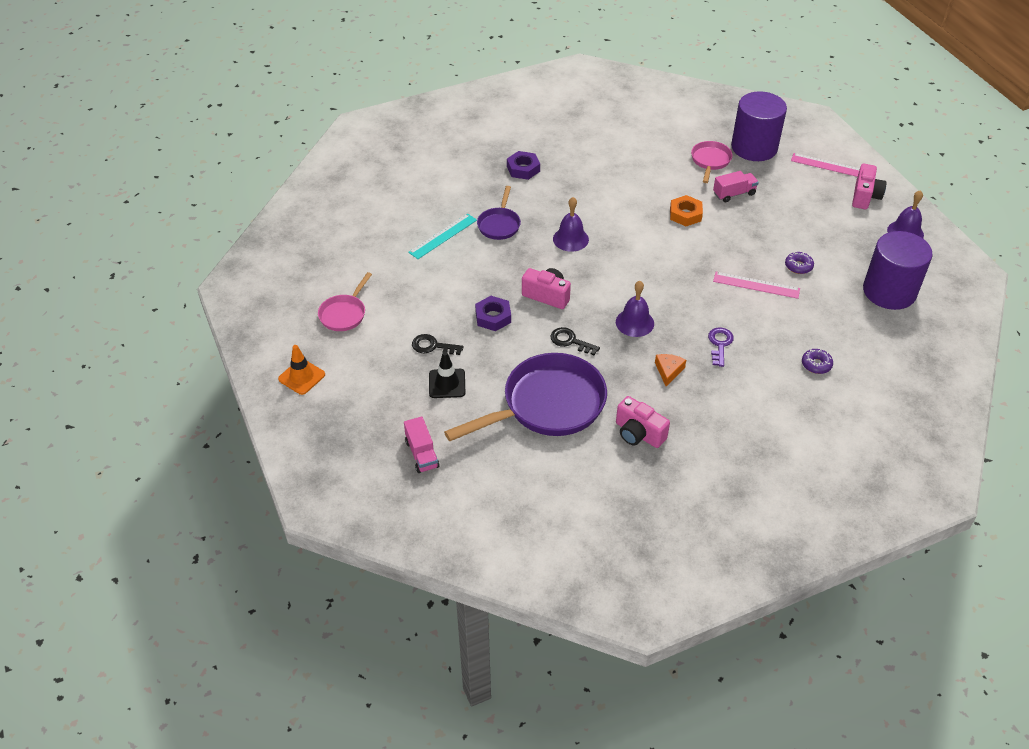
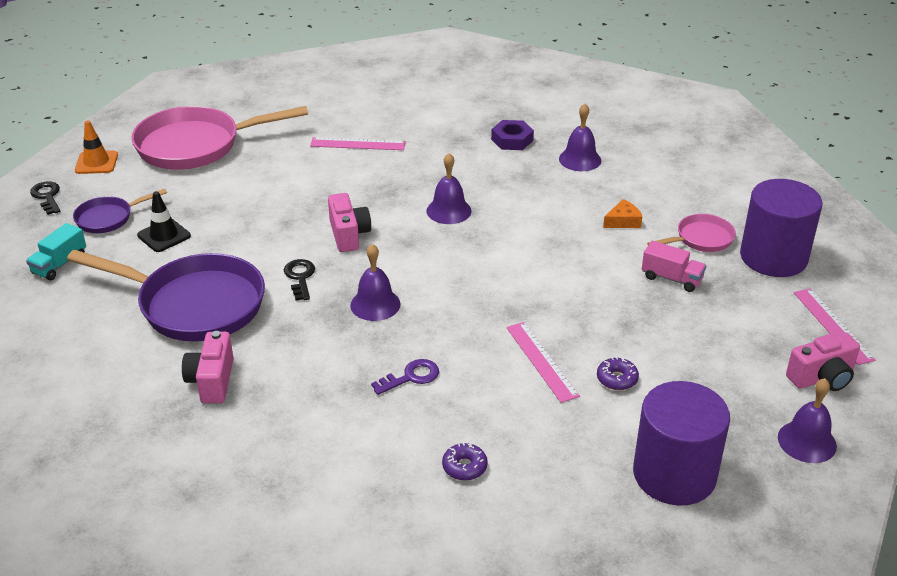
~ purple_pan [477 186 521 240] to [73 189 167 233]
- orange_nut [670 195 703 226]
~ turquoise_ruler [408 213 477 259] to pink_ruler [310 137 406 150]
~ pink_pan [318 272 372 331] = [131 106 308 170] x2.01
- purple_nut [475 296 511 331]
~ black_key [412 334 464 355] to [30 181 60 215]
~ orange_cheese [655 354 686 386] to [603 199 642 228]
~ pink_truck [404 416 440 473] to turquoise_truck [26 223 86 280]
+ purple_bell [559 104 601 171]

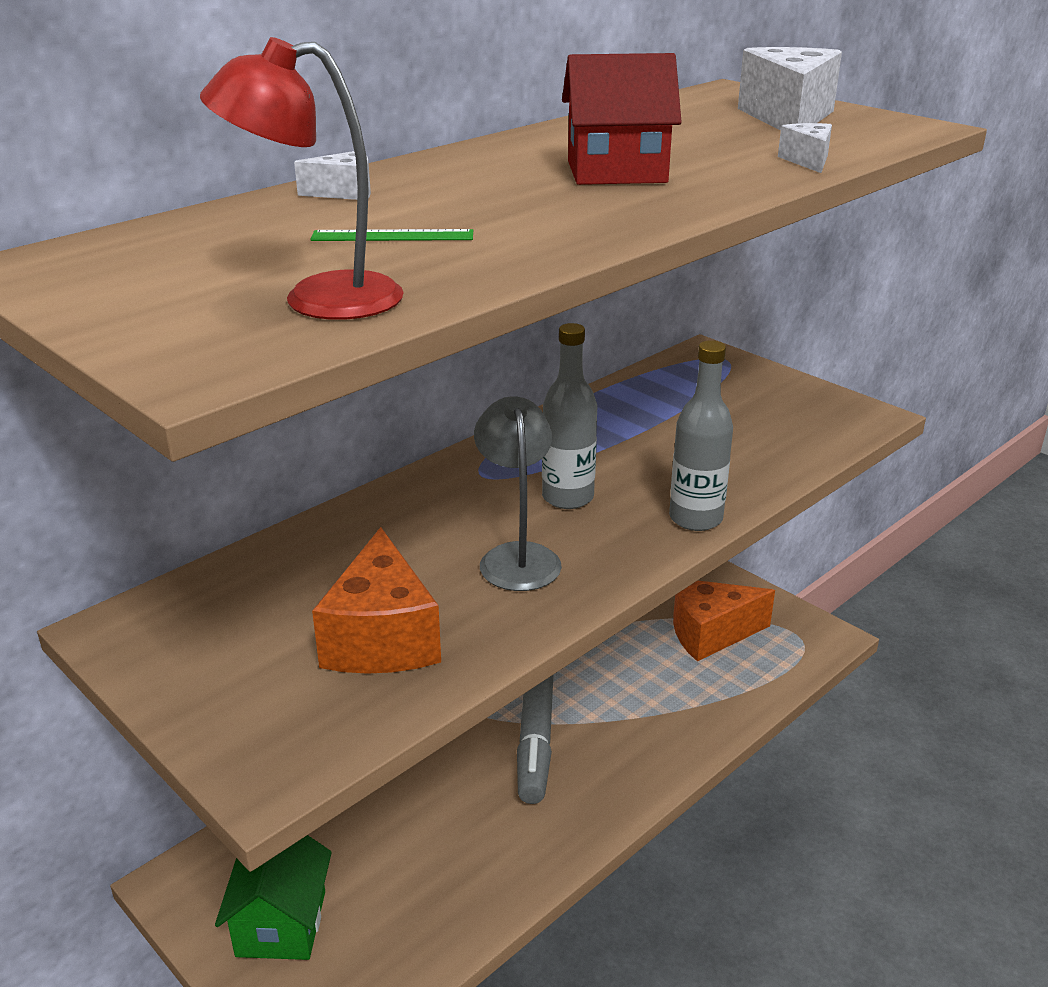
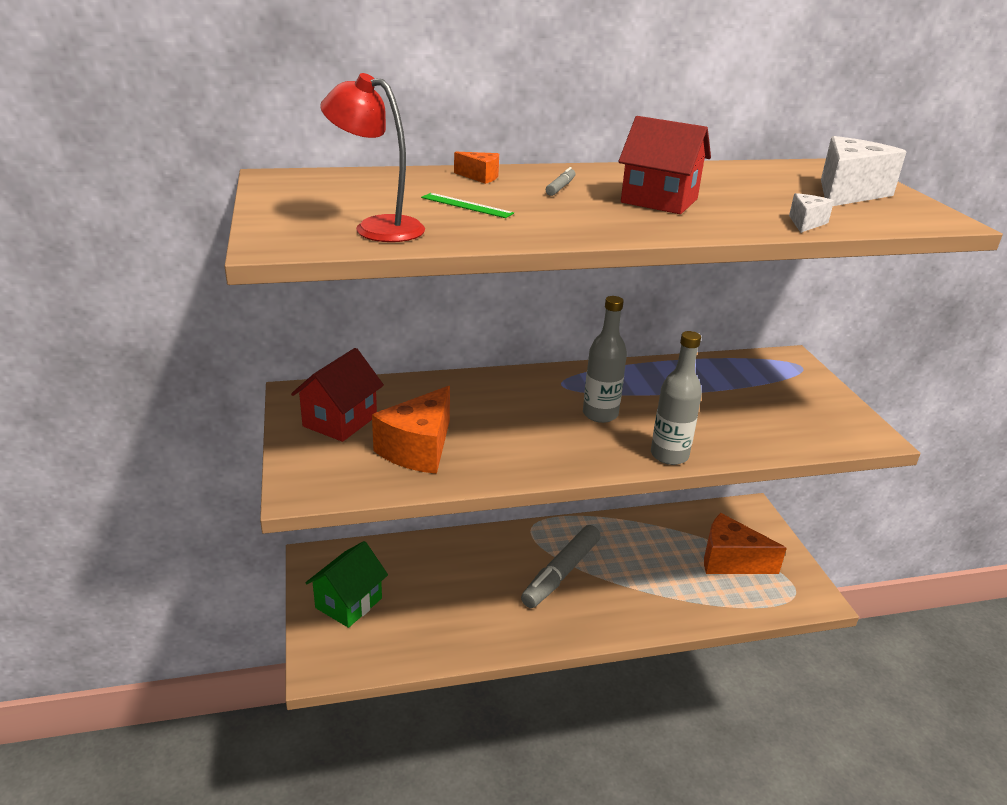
~ white_cheese [294 151 371 200] to orange_cheese [454 152 499 184]
- grey_lamp [474 396 562 591]
+ grey_marker [546 167 576 196]
+ red_house [291 348 384 442]

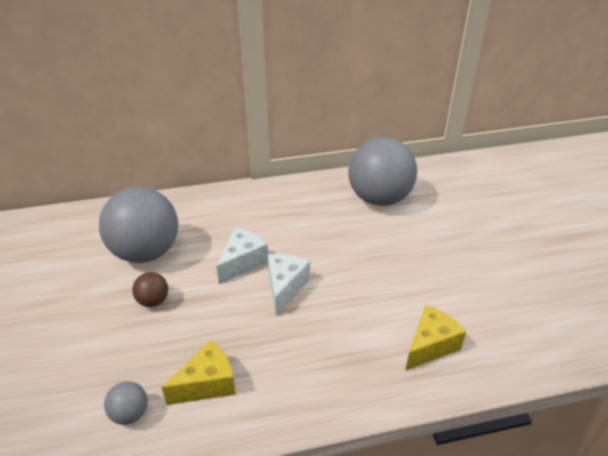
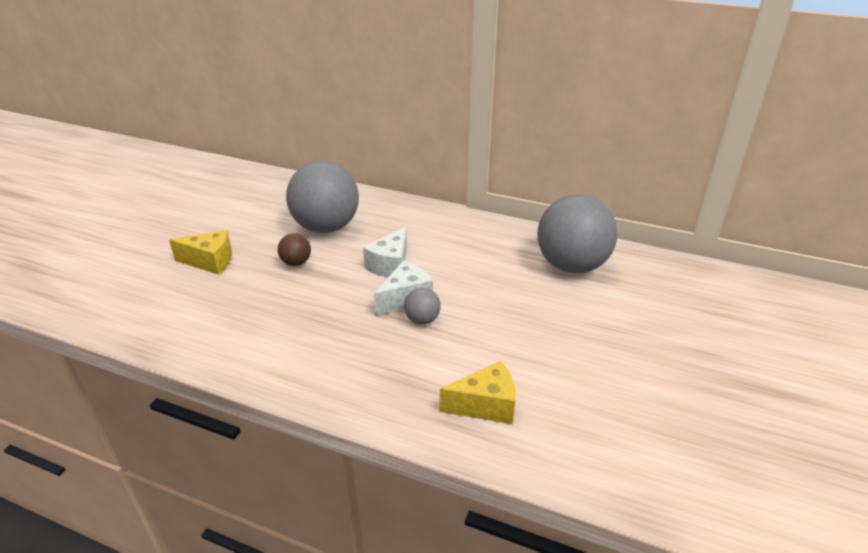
~ white_cheese [216 228 268 284] = [363 227 407 278] 135 degrees clockwise
~ yellow_cheese [162 340 236 405] to [169 230 232 275]
~ grey_ball [104 381 148 425] to [404 288 441 324]

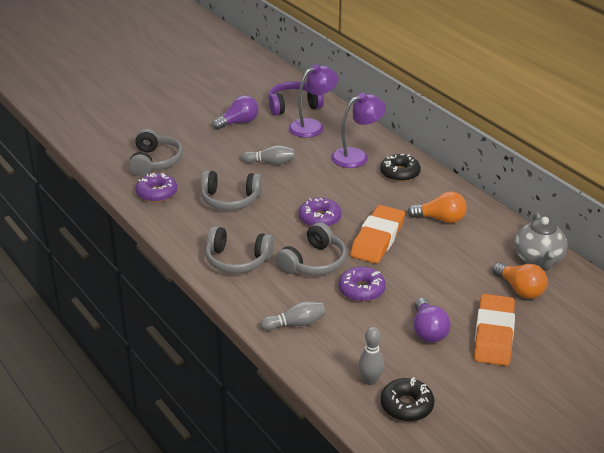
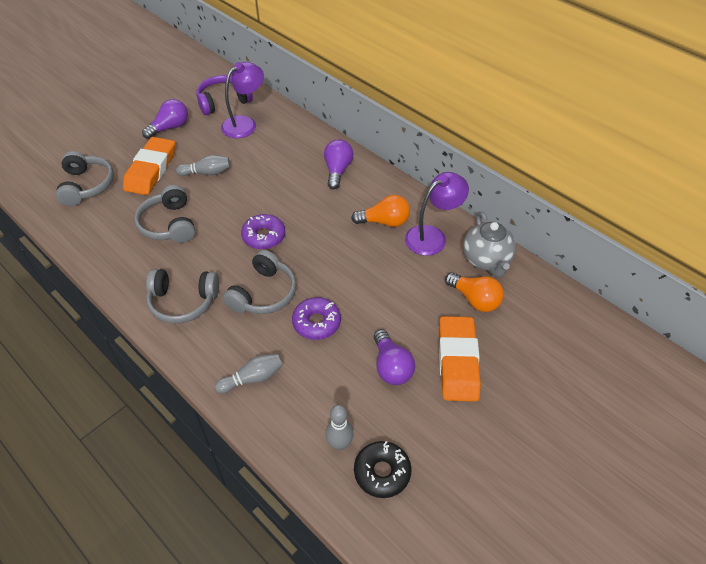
~ purple_lamp [331 93 386 168] to [405 172 469 256]
~ black_donut [380 154 421 182] to purple_light_bulb [324 139 354 189]
~ grey_headphones [201 170 262 210] = [134 185 195 243] 75 degrees clockwise
- purple_donut [136 172 177 202]
~ orange_eraser [350 205 405 264] to [123 137 175 195]

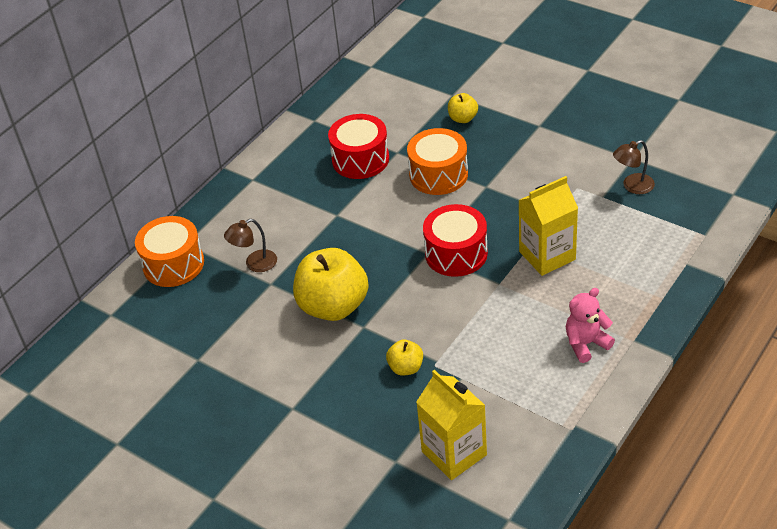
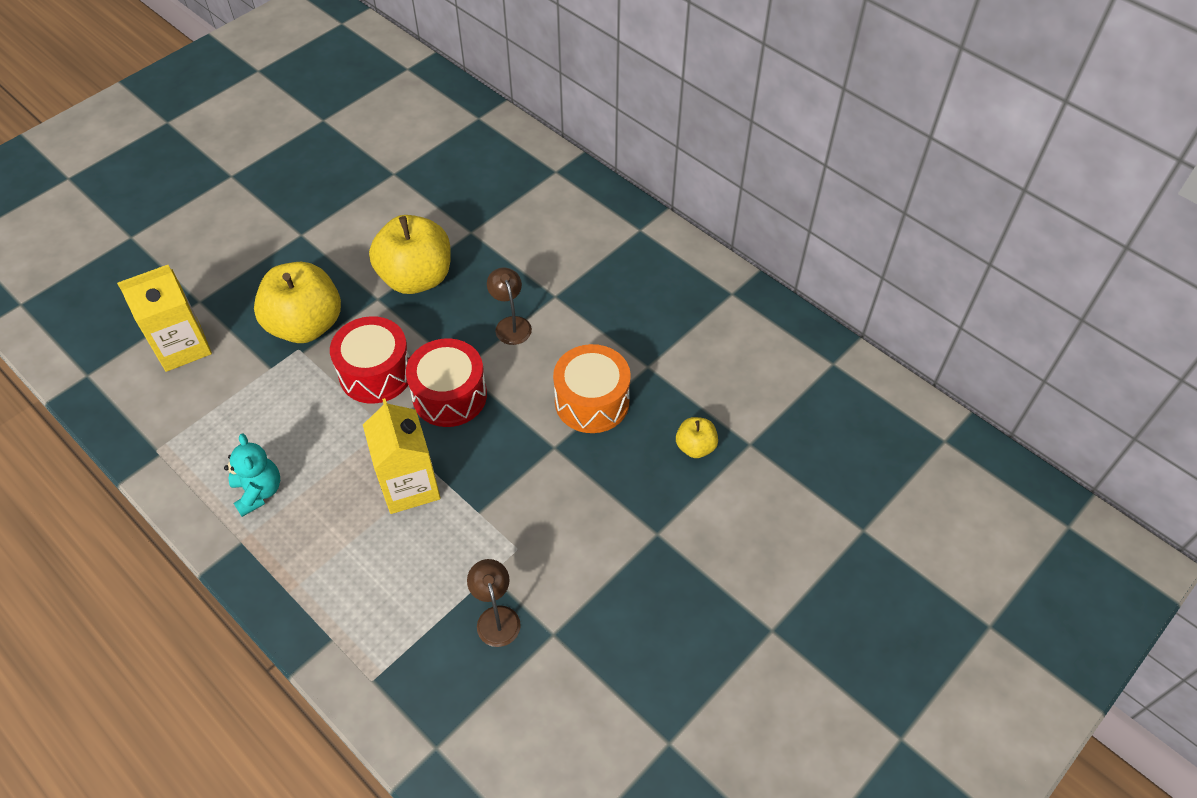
~ red_drum [328 114 389 179] to [330 316 410 404]
- orange_drum [135 216 204 287]
~ brown_lamp [224 219 277 272] to [487 267 532 345]
~ pink_teddy_bear [566 288 615 363] to turquoise_teddy_bear [224 434 280 517]
~ yellow_apple [386 339 423 375] = [254 262 341 343] x2.11

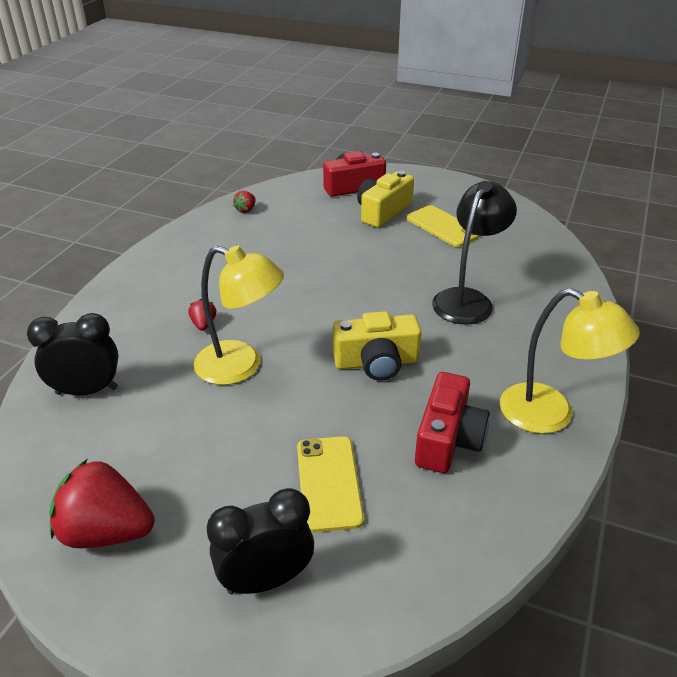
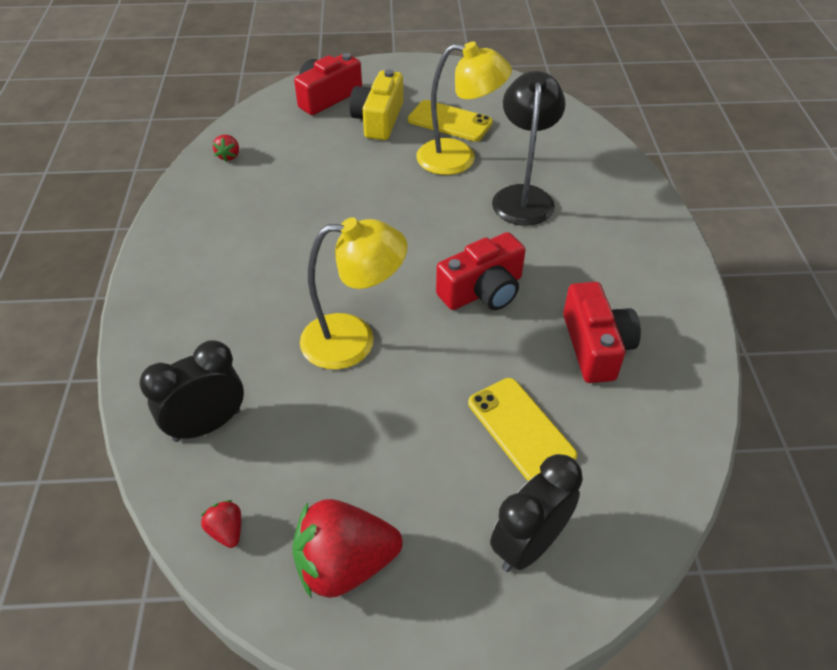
~ yellow_lamp [500 288 640 434] to [416 41 512 175]
~ red_strawberry [188 299 216 331] to [201 500 241 548]
~ yellow_camera [333 311 421 381] to red_camera [436 232 526 310]

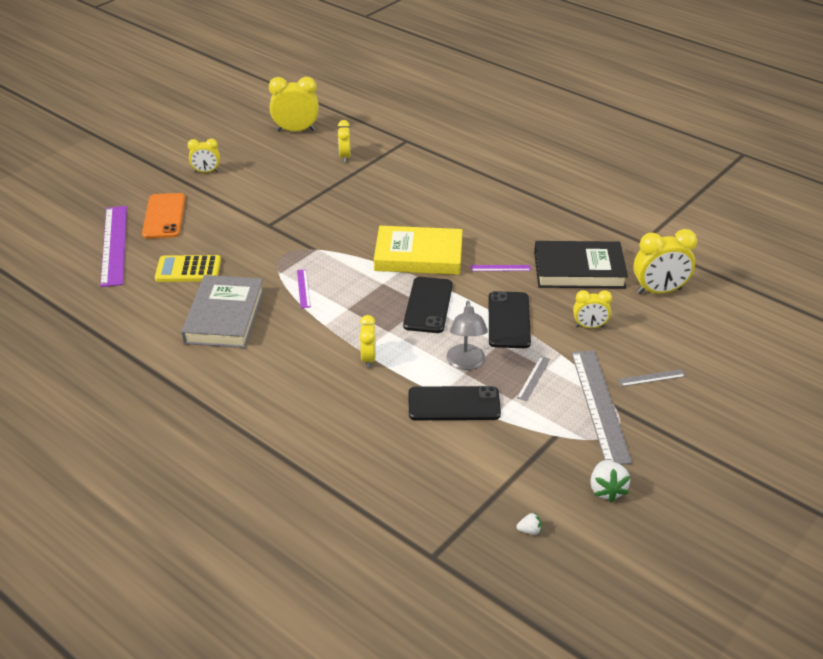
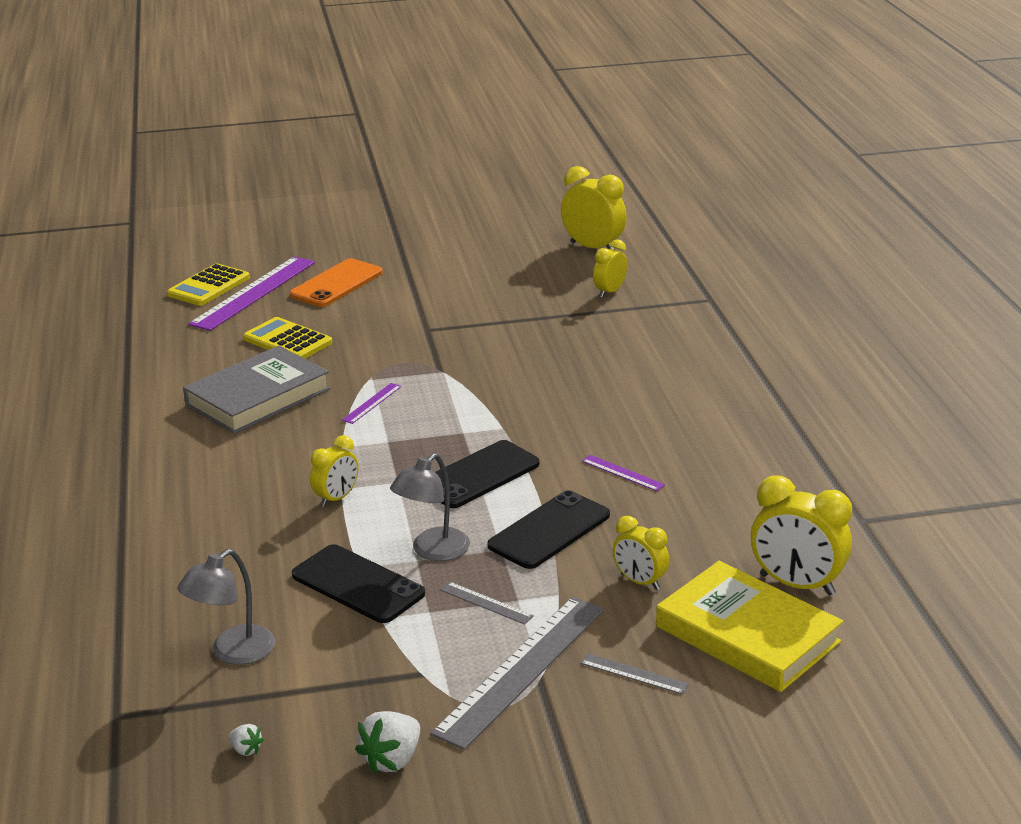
- yellow_clock [187 139 220 173]
~ yellow_book [374 226 462 275] to [656 561 843 692]
- black_book [534 241 628 289]
~ grey_ruler [517 356 550 401] = [440 582 534 625] 60 degrees clockwise
+ yellow_calculator [167 263 250 306]
+ grey_lamp [177 549 275 665]

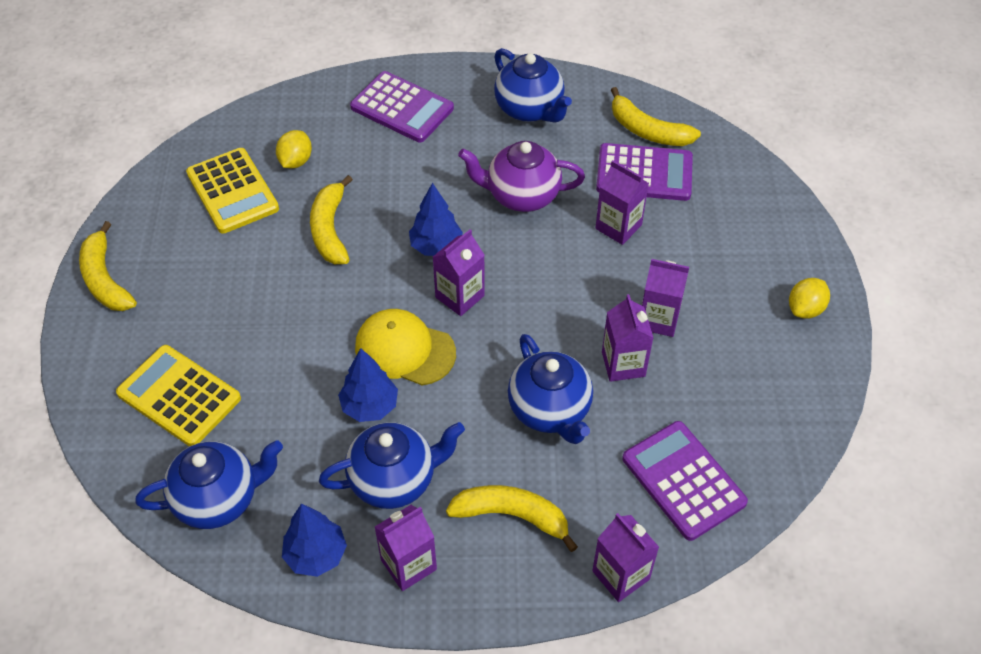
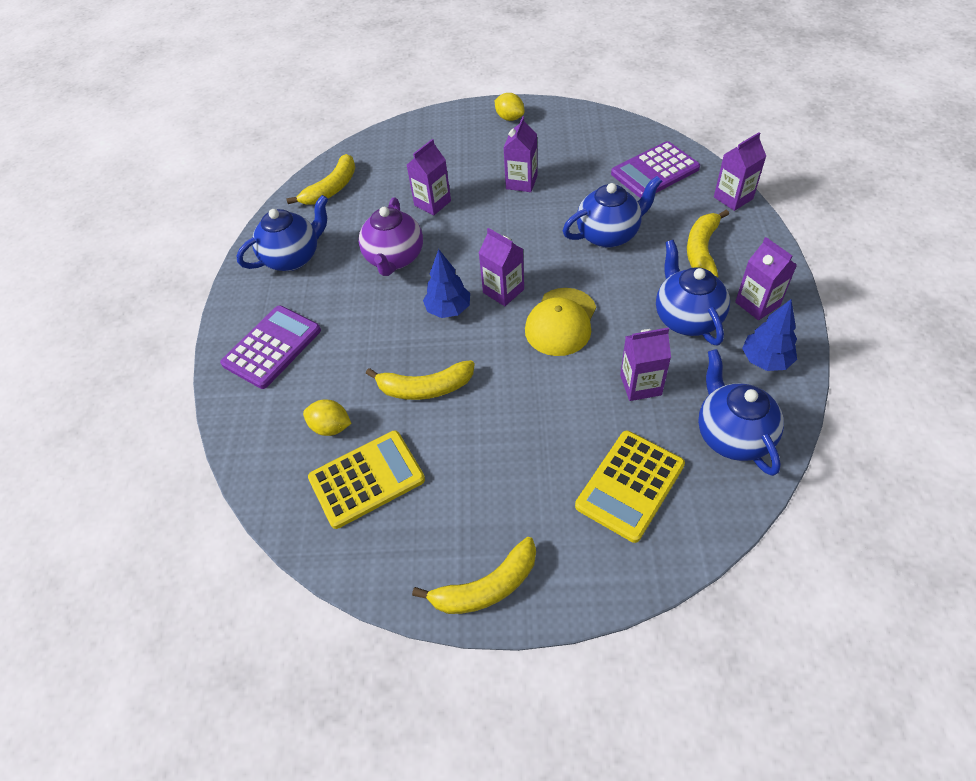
- purple_calculator [596 143 693 201]
~ purple_carton [602 294 653 382] to [620 327 671 401]
- blue_tree [338 348 398 422]

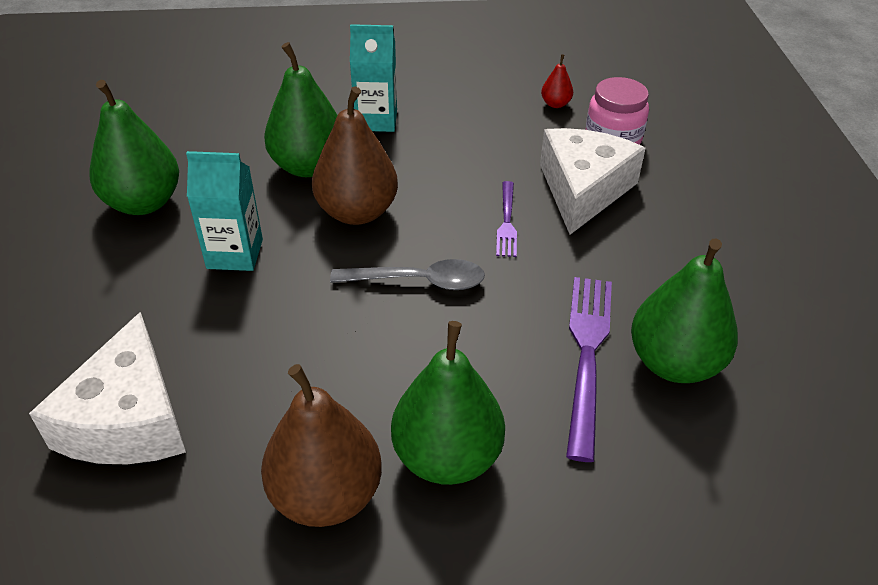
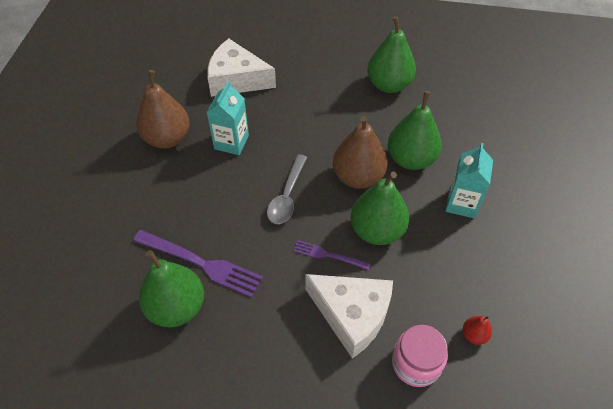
~ turquoise_carton [186 151 263 271] to [207 81 249 155]
~ green_pear [391 321 505 485] to [351 172 409 245]

